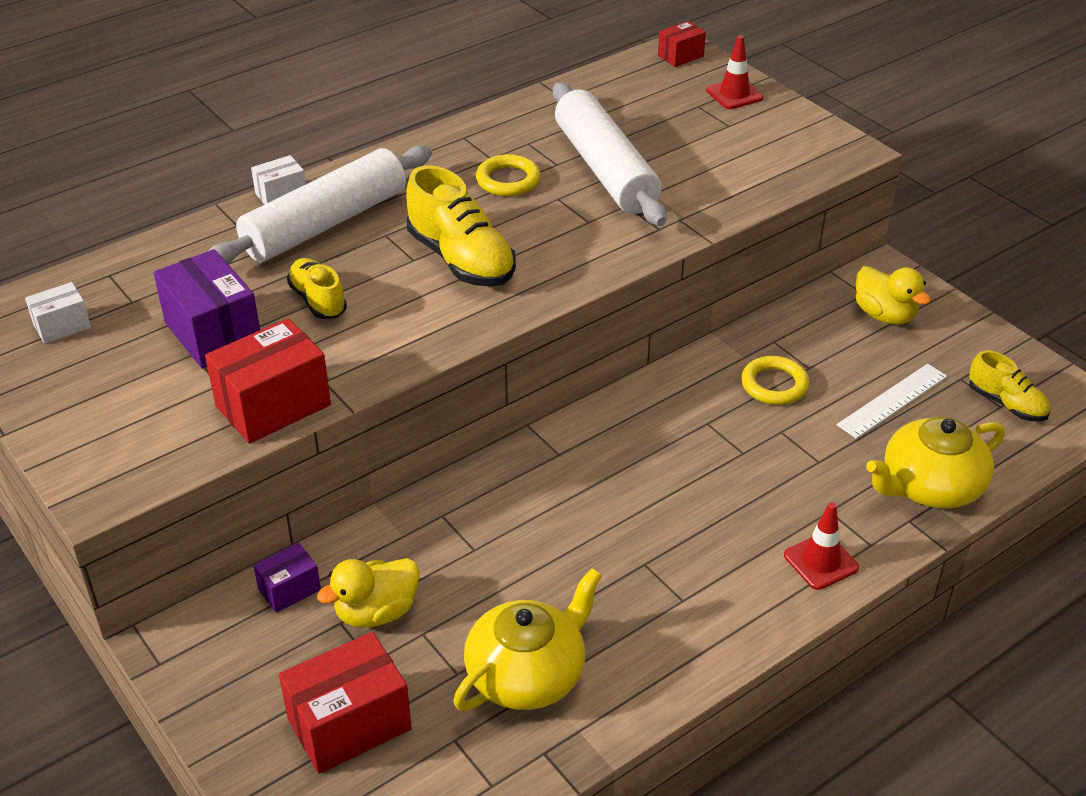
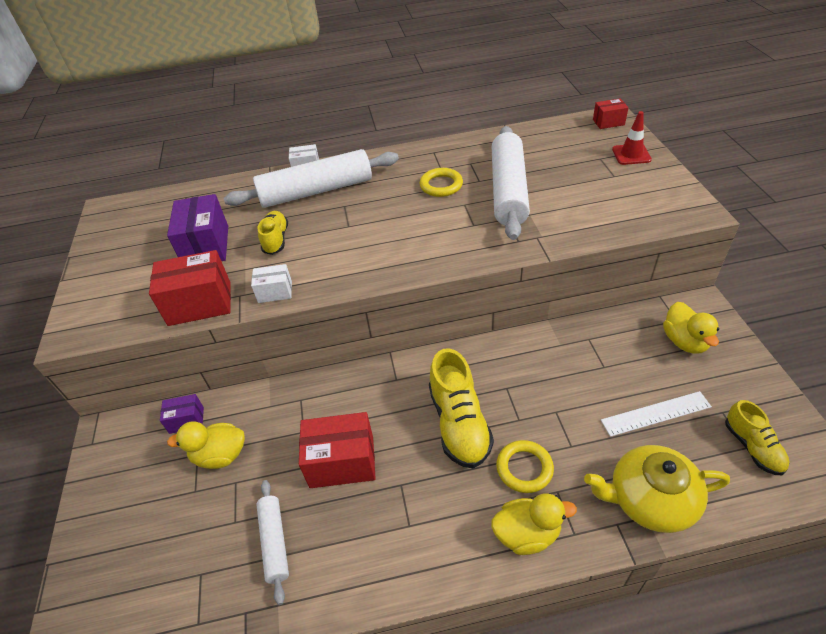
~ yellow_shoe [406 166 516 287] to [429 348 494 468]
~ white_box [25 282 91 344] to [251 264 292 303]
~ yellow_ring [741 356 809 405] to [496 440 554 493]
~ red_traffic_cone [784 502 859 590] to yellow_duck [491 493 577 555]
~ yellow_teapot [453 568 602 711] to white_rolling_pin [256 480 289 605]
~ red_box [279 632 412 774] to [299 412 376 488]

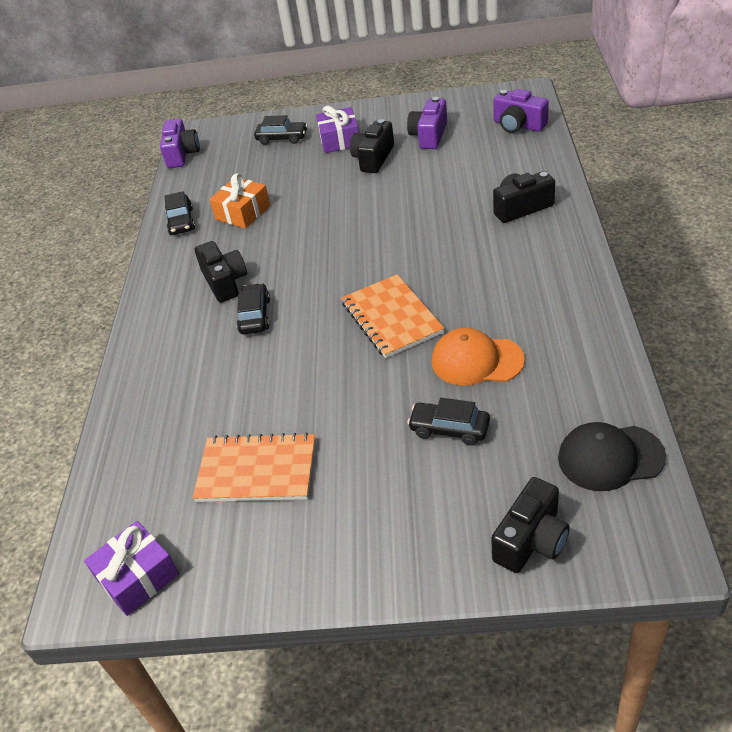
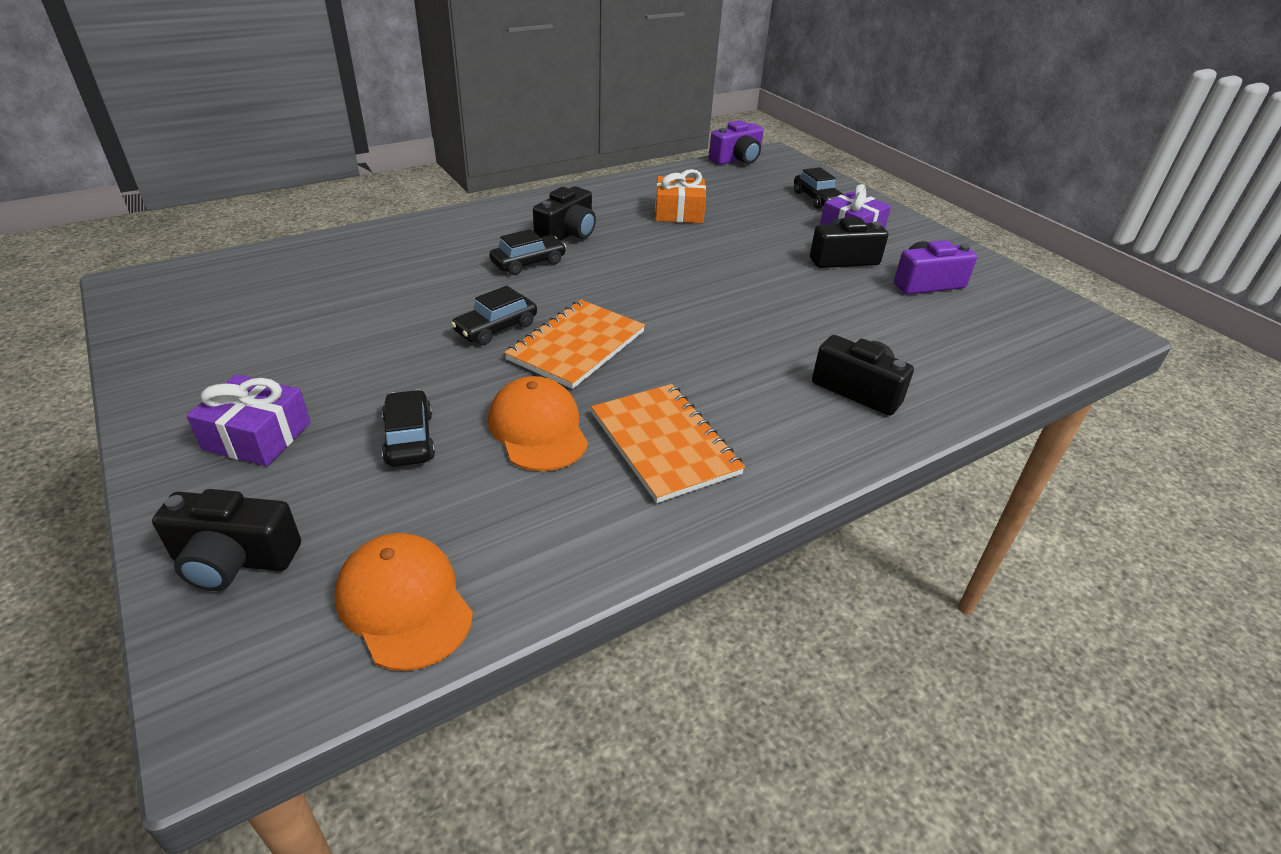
- purple_camera [494 89 549 133]
~ black_car [165 191 195 235] to [451 286 537 345]
~ black_cap [558 422 666 491] to orange_cap [334 533 473 671]
~ orange_notebook [193 432 315 502] to [591 384 745 503]
~ purple_gift [84 521 179 616] to [186 374 311 466]

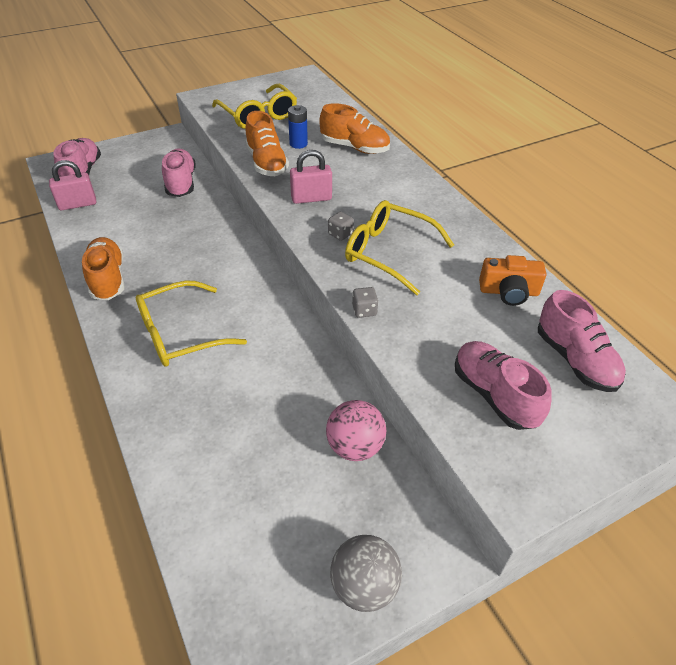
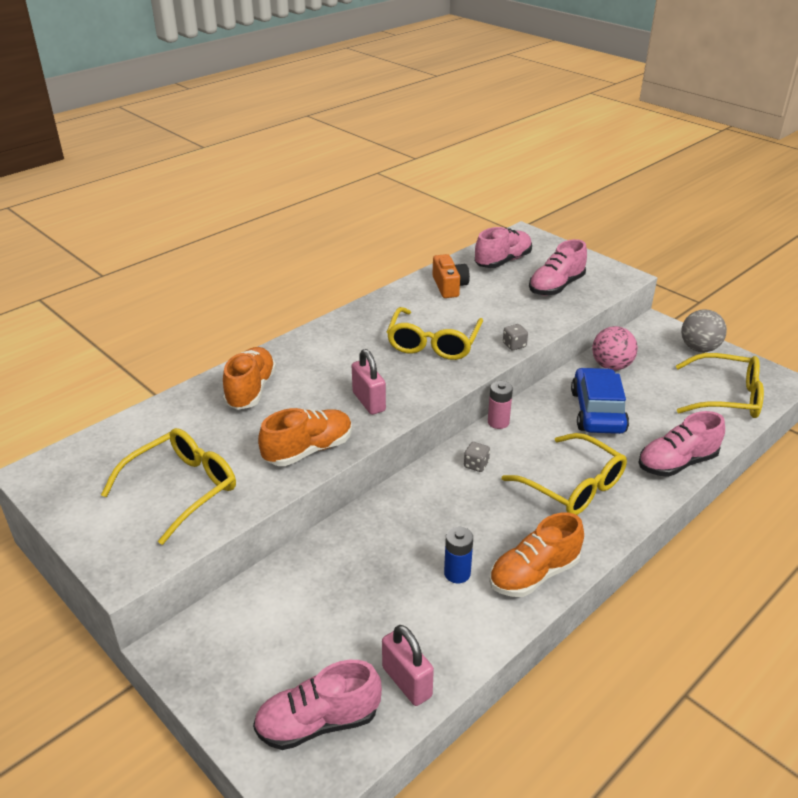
~ blue_battery [288 105 308 149] to [444 527 473 583]
~ pink_shoe [162 149 196 197] to [638 411 725 477]
~ grey_dice [328 212 354 241] to [464 442 490 472]
+ yellow_glasses [676 353 764 418]
+ blue_car [571 367 629 434]
+ pink_battery [488 381 513 429]

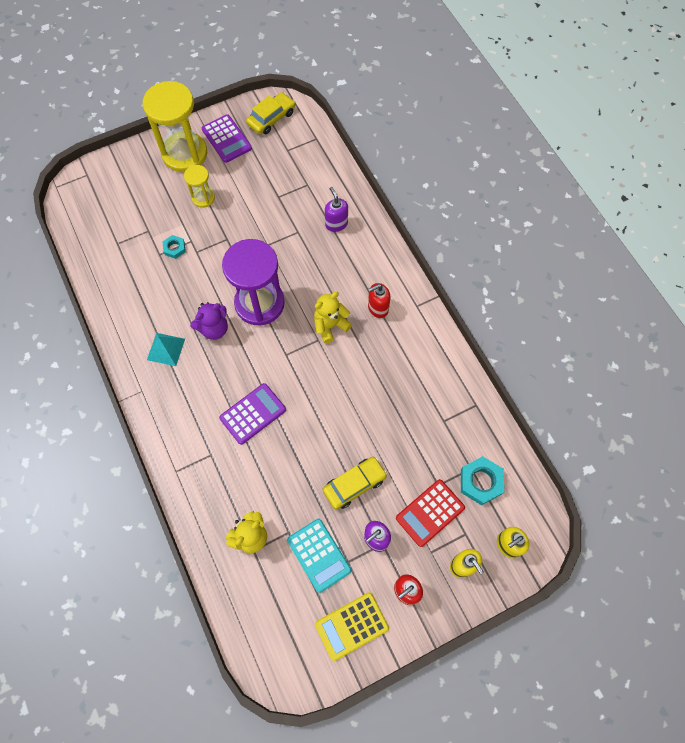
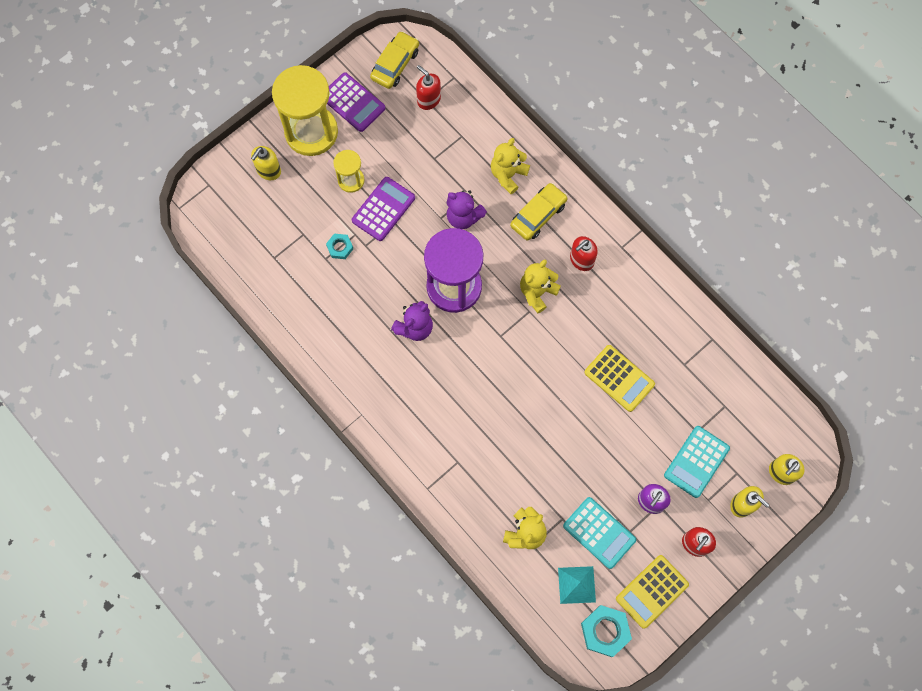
~ purple_soap_dispenser [325 187 348 232] to yellow_teddy_bear [491 138 530 194]
~ turquoise_pyramid [147 333 185 366] to [558 566 596 604]
~ purple_calculator [219 383 286 445] to [352 177 415 241]
~ turquoise_nut [461 456 504 505] to [581 605 632 657]
~ yellow_car [323 457 387 510] to [510 183 567 241]
~ red_calculator [396 479 465 547] to turquoise_calculator [664 426 730 498]
+ red_soap_dispenser [416 65 441 110]
+ yellow_soap_dispenser [251 146 281 180]
+ purple_teddy_bear [447 190 487 229]
+ yellow_calculator [584 345 655 412]

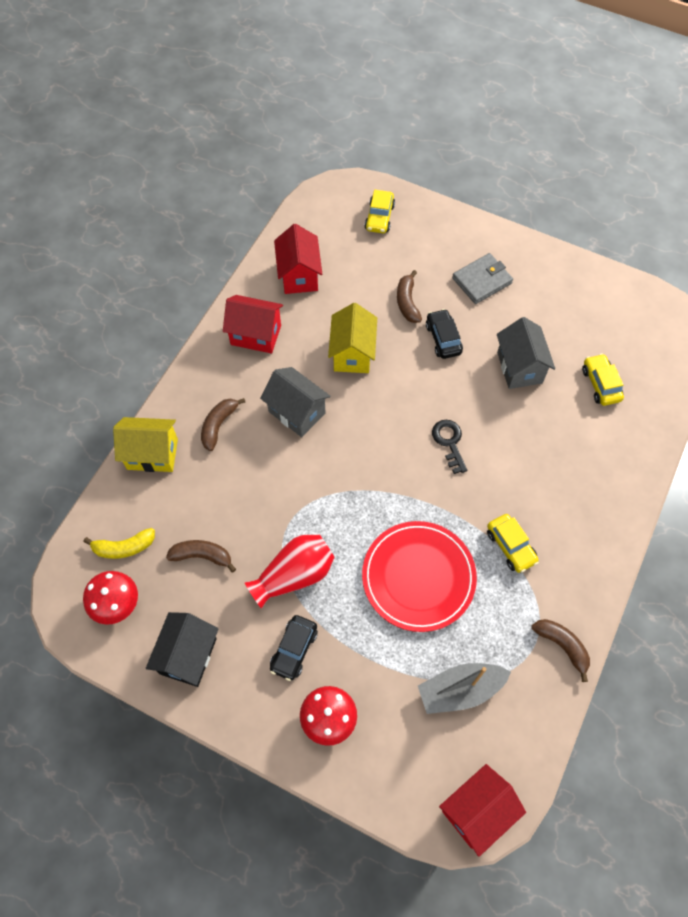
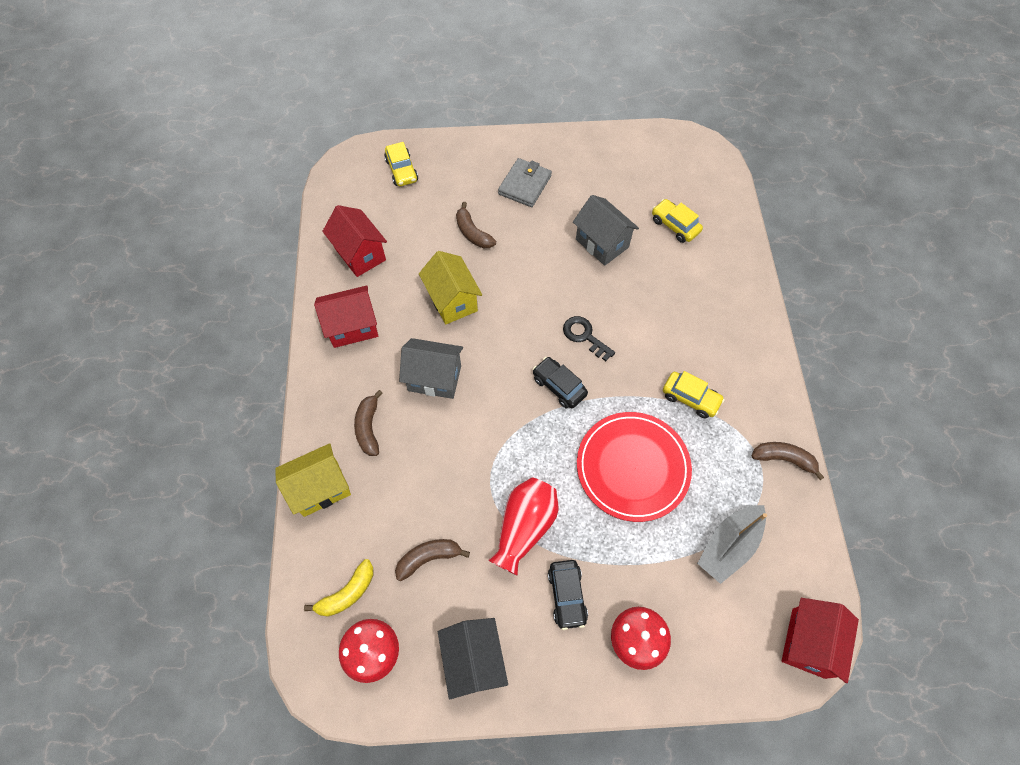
~ black_car [426 309 463 359] to [533 357 588 408]

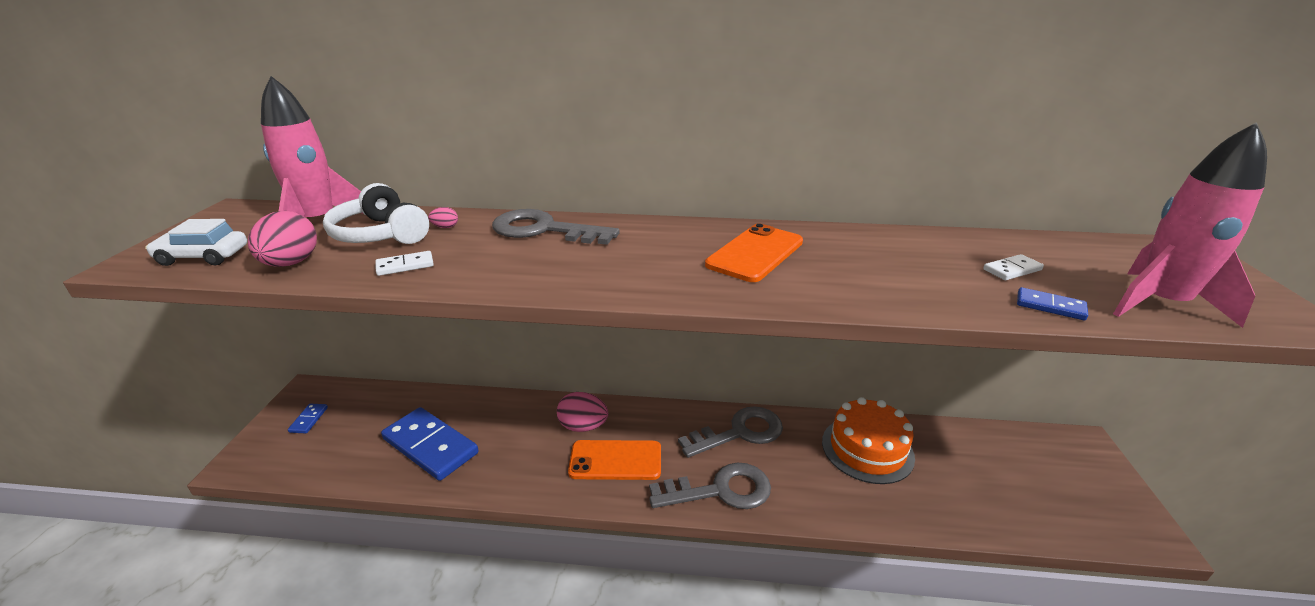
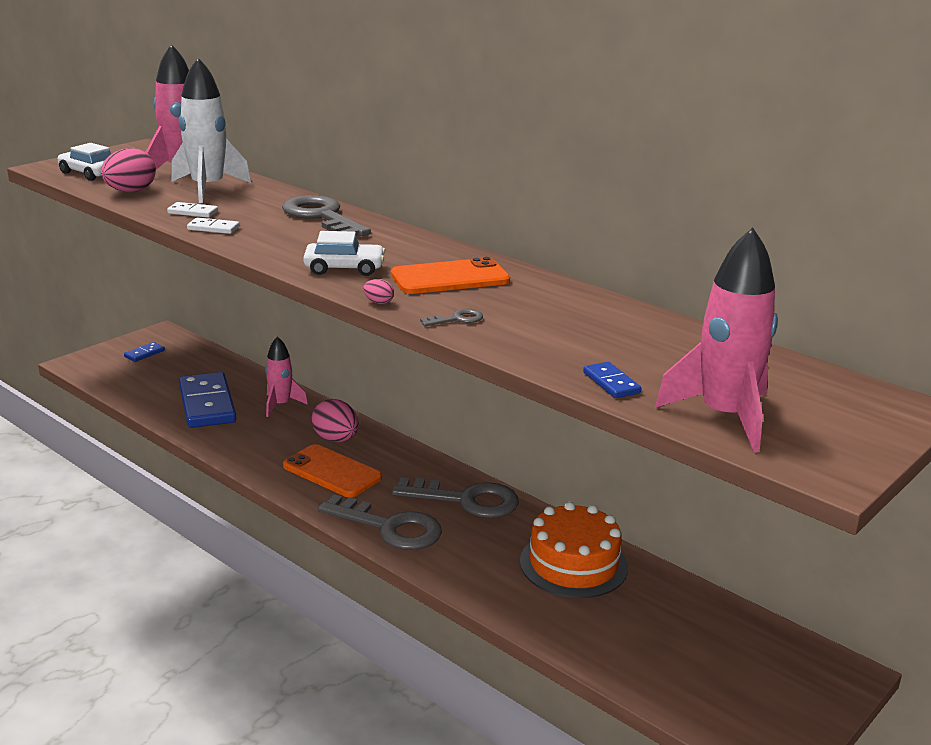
~ white_headphones [323 183 429 244] to white_rocket [172 58 251 203]
~ pink_egg [428 207 458 228] to [363 279 394 304]
~ white_domino [983 254 1044 280] to [187 218 239 234]
+ white_car [303 231 385 276]
+ grey_key [420 309 483 326]
+ pink_rocket [265 336 308 417]

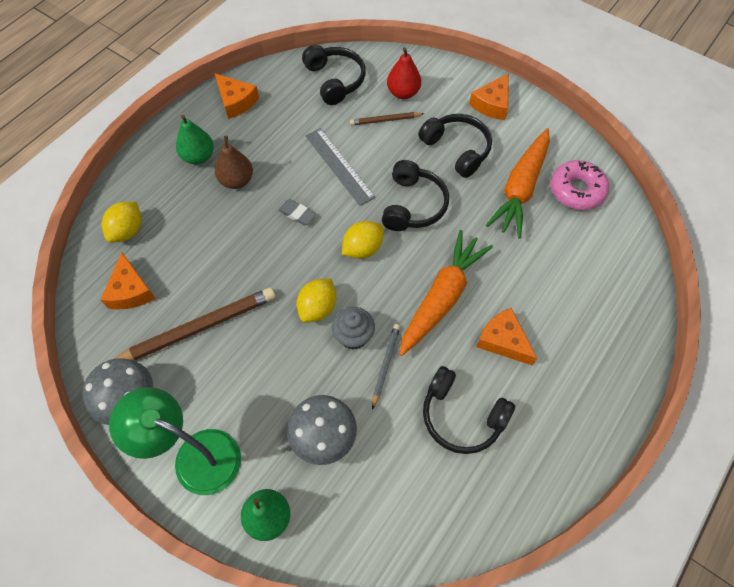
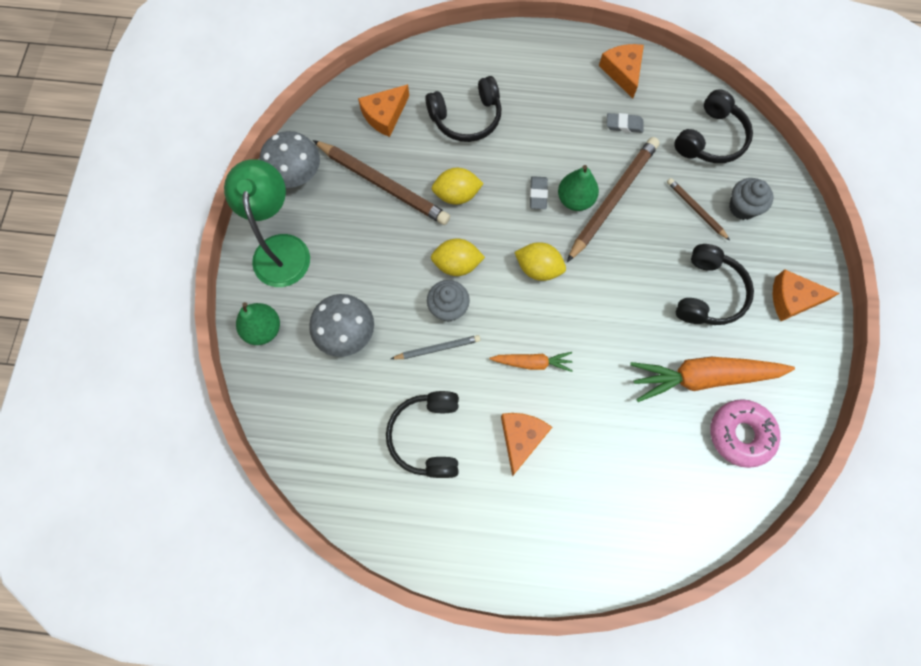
~ red_pear [387 47 421 99] to grey_cupcake [729 178 774 220]
~ orange_cheese [215 74 259 119] = [599 44 644 98] 150 degrees clockwise
~ green_pear [176 115 214 164] to [558 165 599 211]
~ grey_ruler [305 128 376 206] to brown_pencil [567 137 660 262]
- brown_pear [215 136 253 189]
~ black_headphones [382 160 449 231] to [425 76 502 142]
~ yellow_lemon [102 202 142 242] to [432 168 484 205]
~ orange_carrot [399 230 493 356] = [490 352 573 372] x0.52
+ grey_eraser [607 113 644 133]

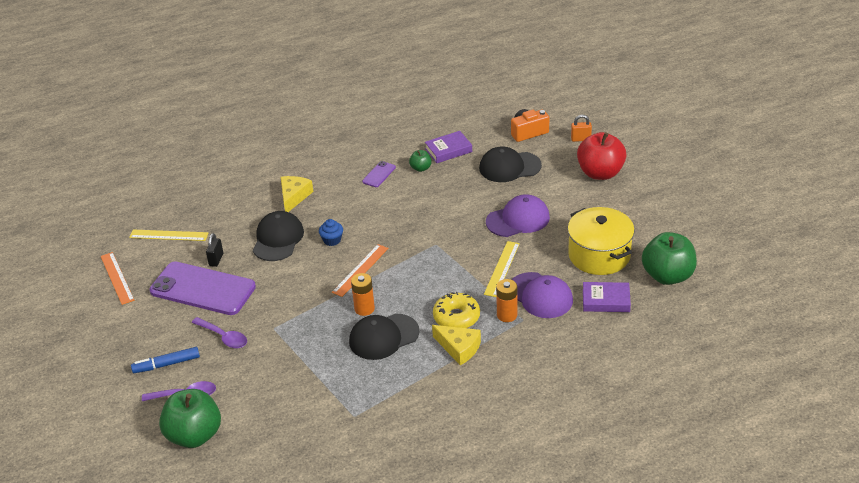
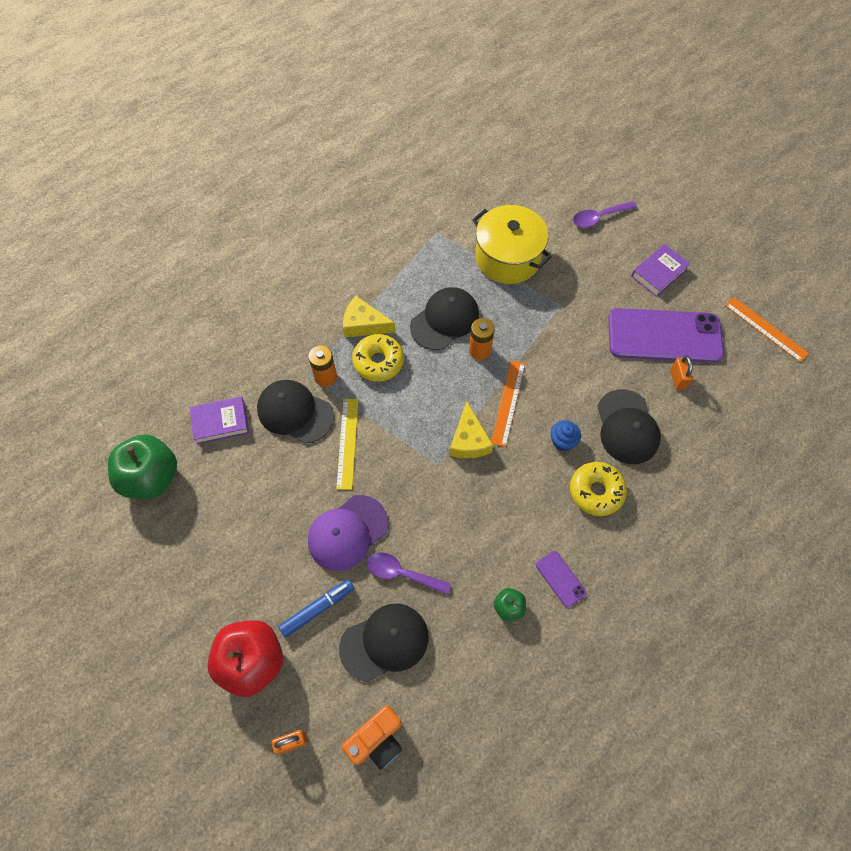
~ purple_book [425 131 472 163] to [631 244 690 297]
~ purple_phone [362 161 396 187] = [536 551 587 607] 45 degrees counterclockwise
~ yellow_cheese [281 176 313 212] to [449 401 493 458]
~ yellow_pot [568 207 635 275] to [472 205 552 284]
- yellow_ruler [129 230 208 241]
~ black_padlock [206 233 223 267] to orange_padlock [670 356 693 390]
~ purple_cap [512 272 573 318] to black_cap [257 380 334 444]
~ purple_spoon [191 317 247 348] to [367 552 451 595]
~ blue_marker [131 347 200 373] to [278 579 354 638]
- green_apple [159 389 221 448]
+ yellow_donut [570 462 627 516]

